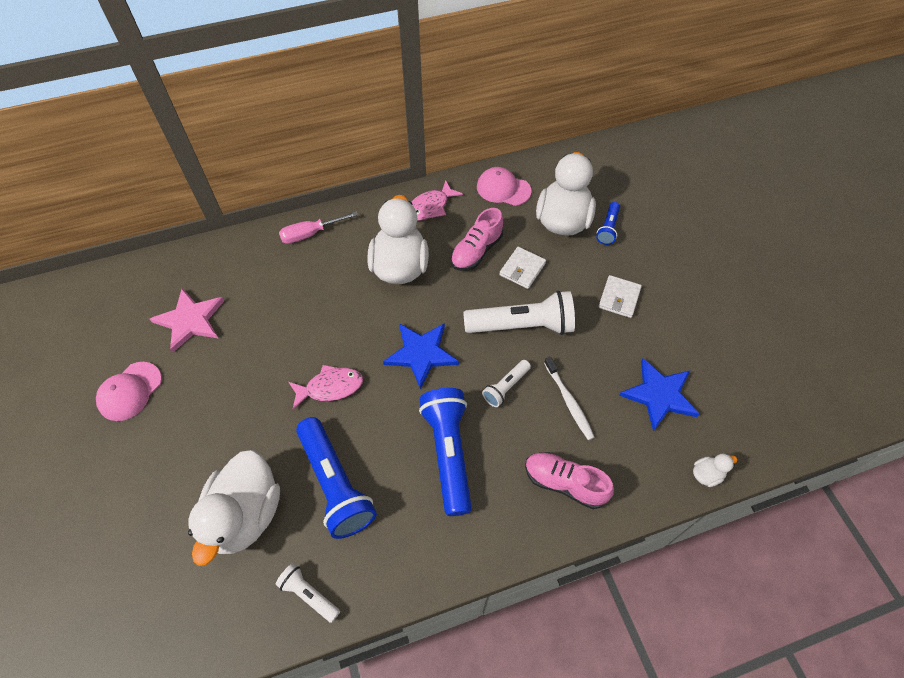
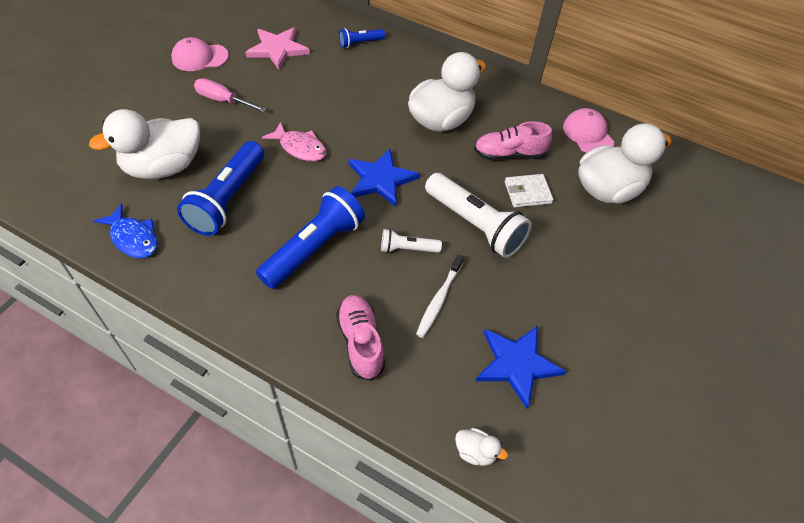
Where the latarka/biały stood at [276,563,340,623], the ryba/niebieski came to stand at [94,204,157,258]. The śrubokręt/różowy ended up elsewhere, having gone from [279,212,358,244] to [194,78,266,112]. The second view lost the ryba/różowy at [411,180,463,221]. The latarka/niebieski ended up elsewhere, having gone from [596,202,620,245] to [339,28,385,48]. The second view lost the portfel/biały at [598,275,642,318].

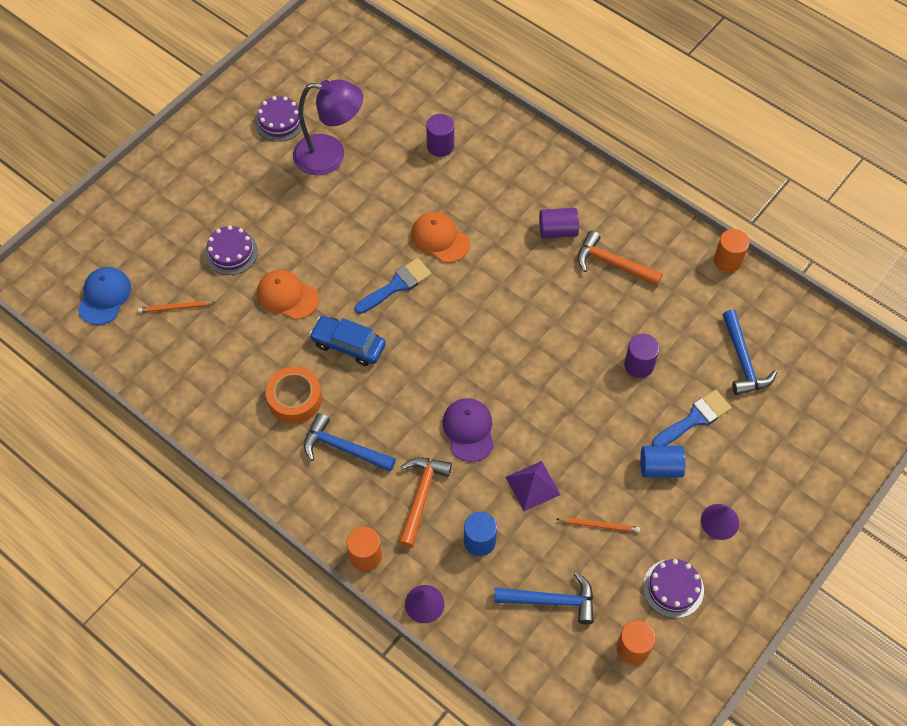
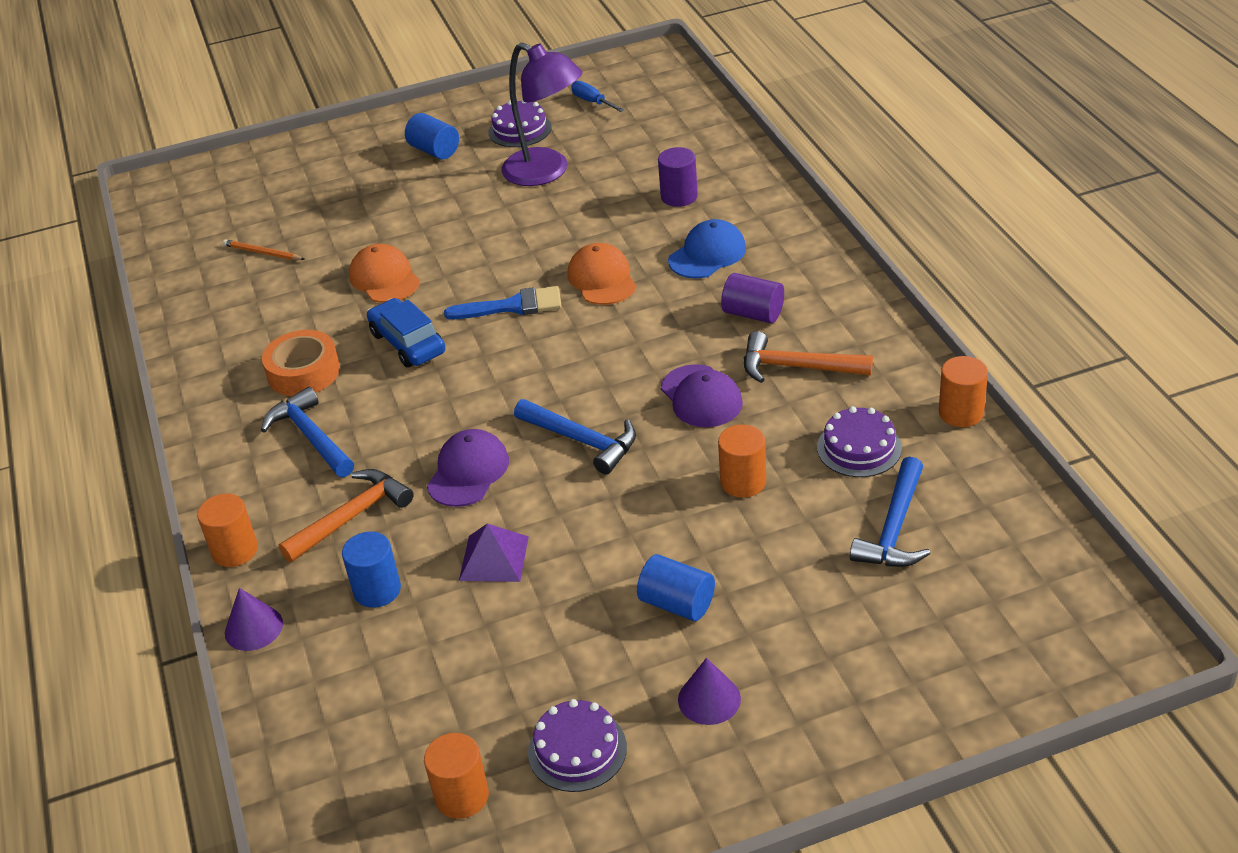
The czapka/niebieski ended up elsewhere, having gone from [78,267,131,325] to [668,219,746,278]. The tort/fioletowy ended up elsewhere, having gone from [205,226,258,275] to [817,406,902,477]. The młotek/niebieski ended up elsewhere, having gone from [494,572,594,624] to [514,399,636,474]. The second view lost the ołówek/pomarańczowy at [557,518,640,533]. The młotek/pomarańczowy at [577,231,663,286] ended up facing another way, 45 degrees counterclockwise from before. What was the walec/fioletowy at [624,334,659,378] turned into the walec/pomarańczowy at [718,424,766,498]. The second view lost the pędzel/niebieski at [652,390,732,446]. The second view gained the walec/niebieski at [405,113,459,159]. The second view gained the śrubokręt/niebieski at [571,81,625,112]. The second view gained the czapka/fioletowy at [661,364,743,427].

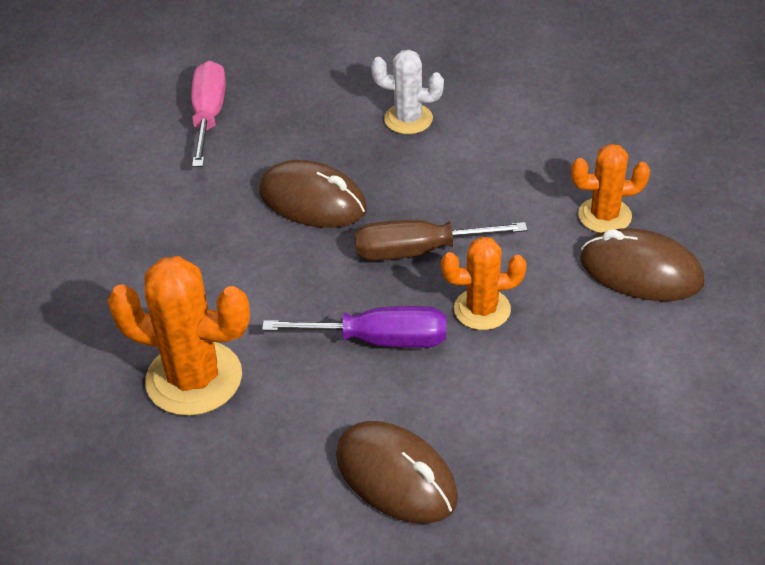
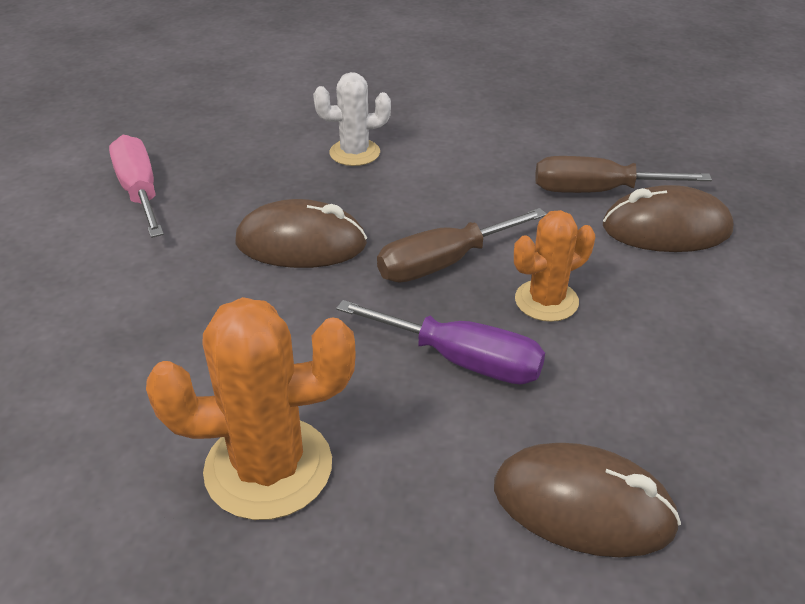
The śrubokręt/fioletowy at [262,306,446,348] ended up facing another way, 45 degrees clockwise from before. Where the kaktus/pomarańczowy stood at [571,144,650,233], the śrubokręt/brązowy came to stand at [536,156,712,193].

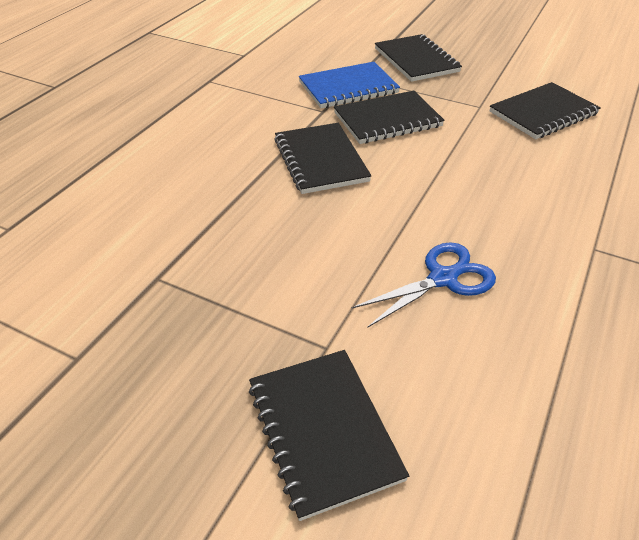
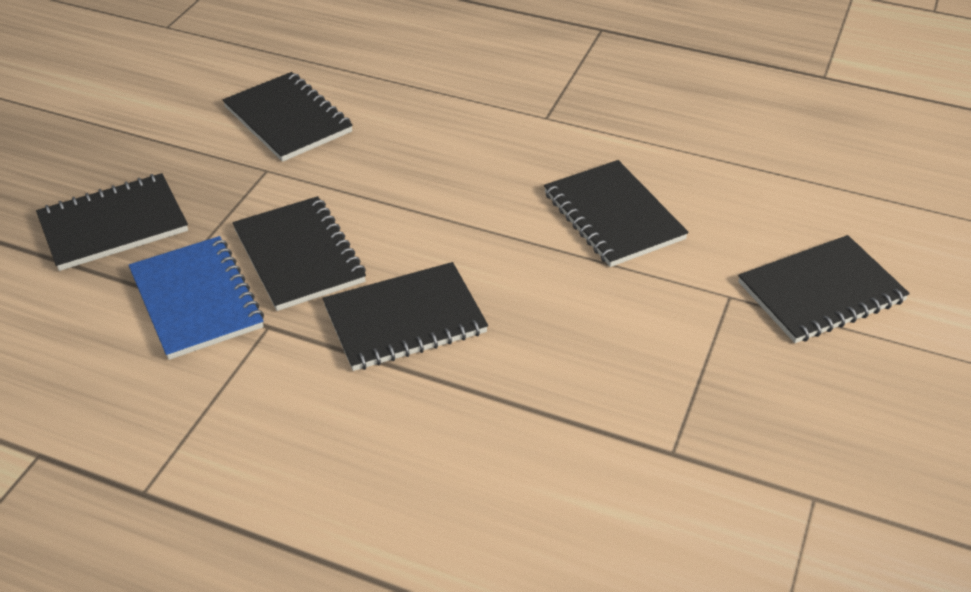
Where the nożyczki/niebieski stood at [351,242,496,328], the zeszyt/czarny came to stand at [544,160,689,267].

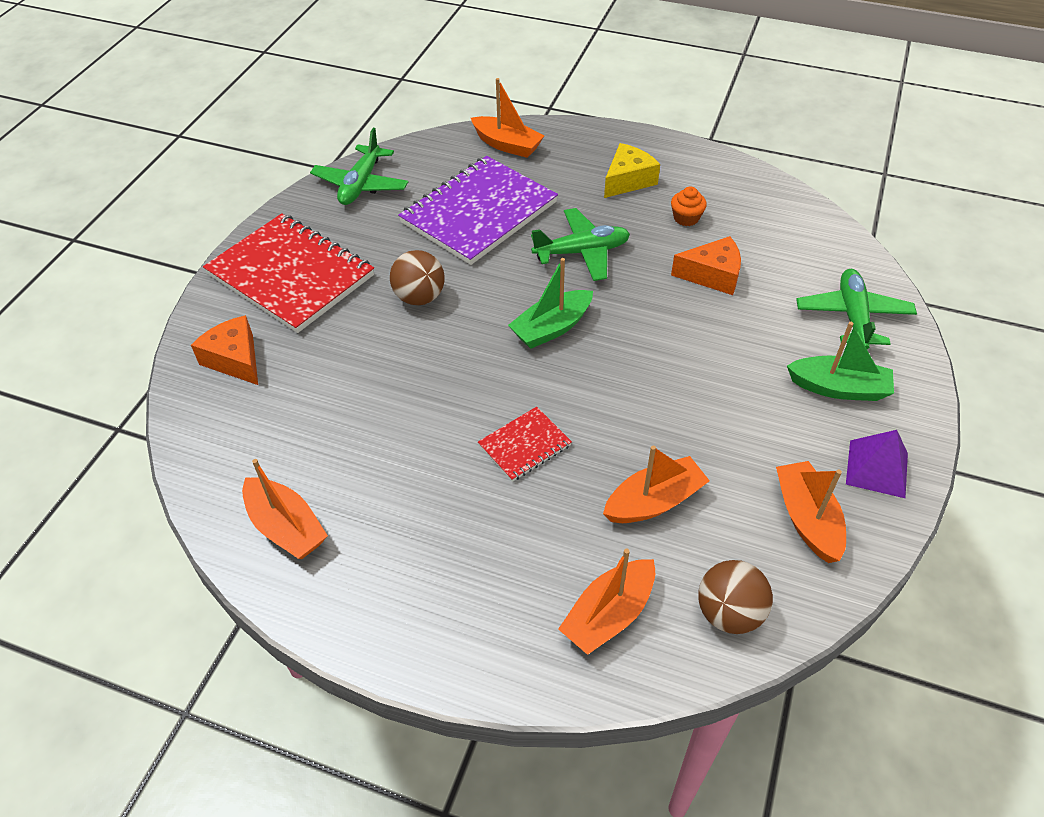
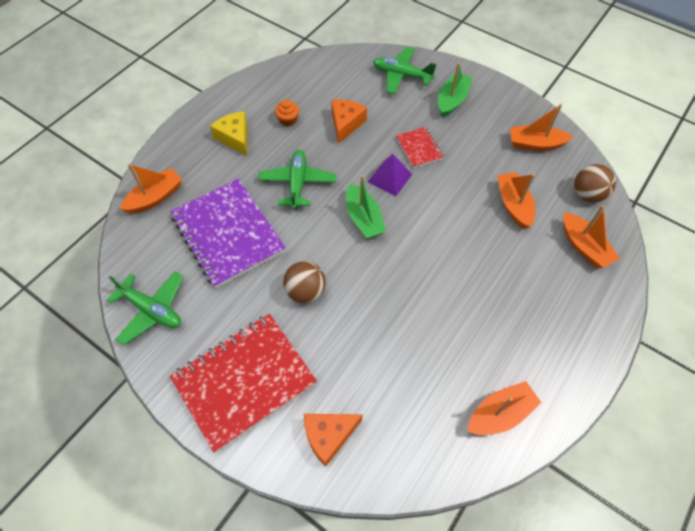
The zeszyt/czerwony ended up elsewhere, having gone from [478,406,572,482] to [396,127,444,168]. The piramida/fioletowy ended up elsewhere, having gone from [846,430,908,498] to [368,154,412,196].

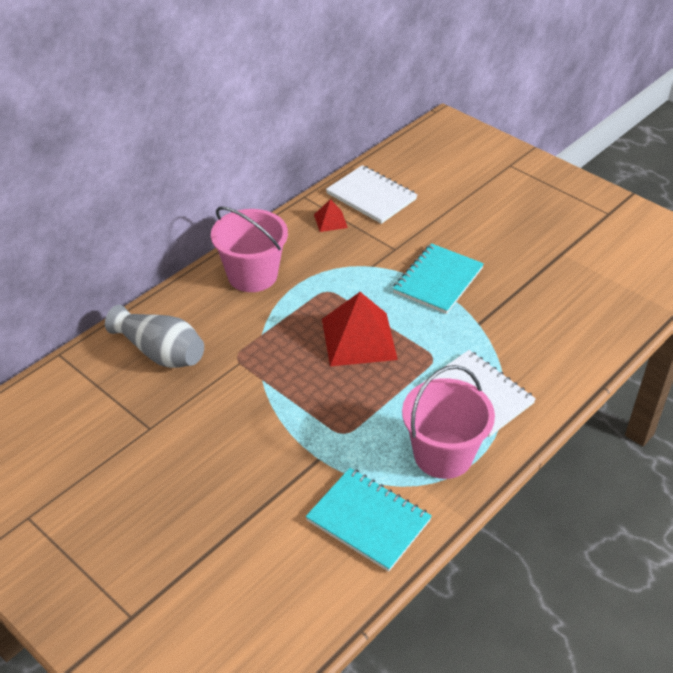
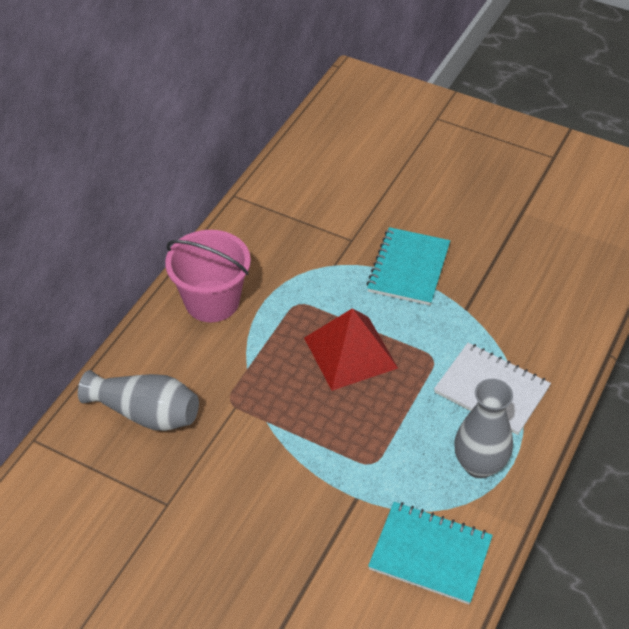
The second view lost the piramida/czerwony at [314,199,348,232]. The second view lost the zeszyt/biały at [326,165,418,224]. Where the wiadro/różowy stood at [402,365,495,479], the wazon/szary came to stand at [454,379,513,478].

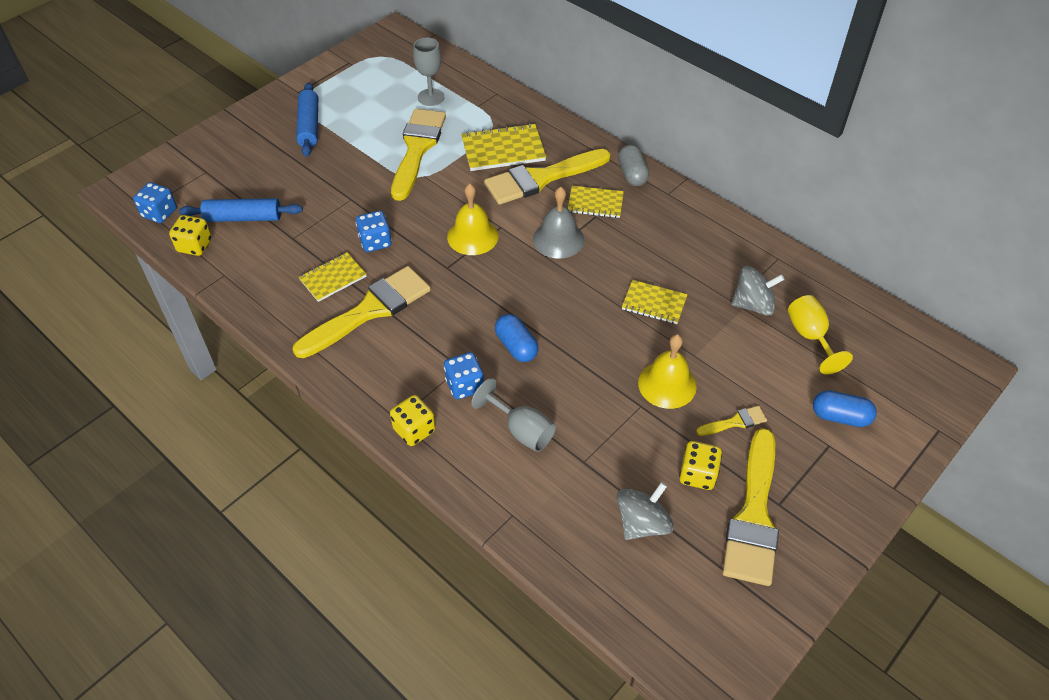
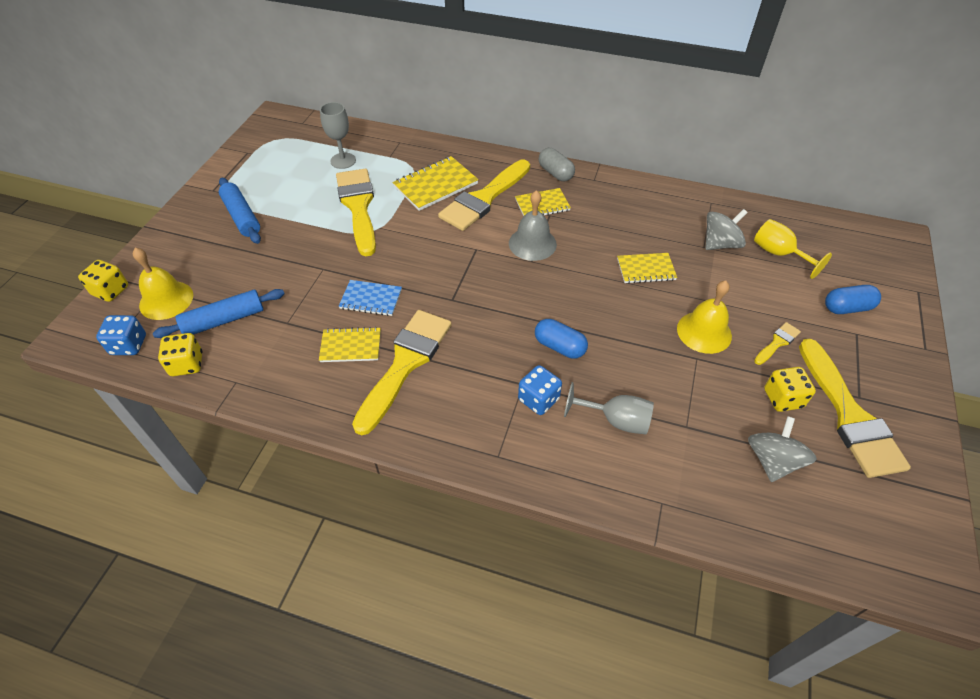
The zeszyt/żółty at [299,252,367,302] ended up facing another way, 60 degrees clockwise from before. Where the kostka do gry/niebieski stood at [356,211,392,252], the zeszyt/niebieski came to stand at [339,280,402,316]. The kostka do gry/żółty ended up elsewhere, having gone from [390,395,436,446] to [78,260,128,302]. The dzwonek/żółty ended up elsewhere, having gone from [447,183,499,255] to [133,248,193,320].

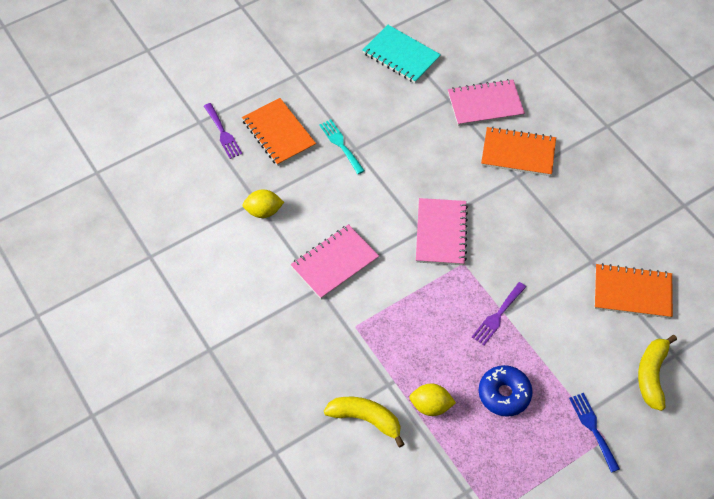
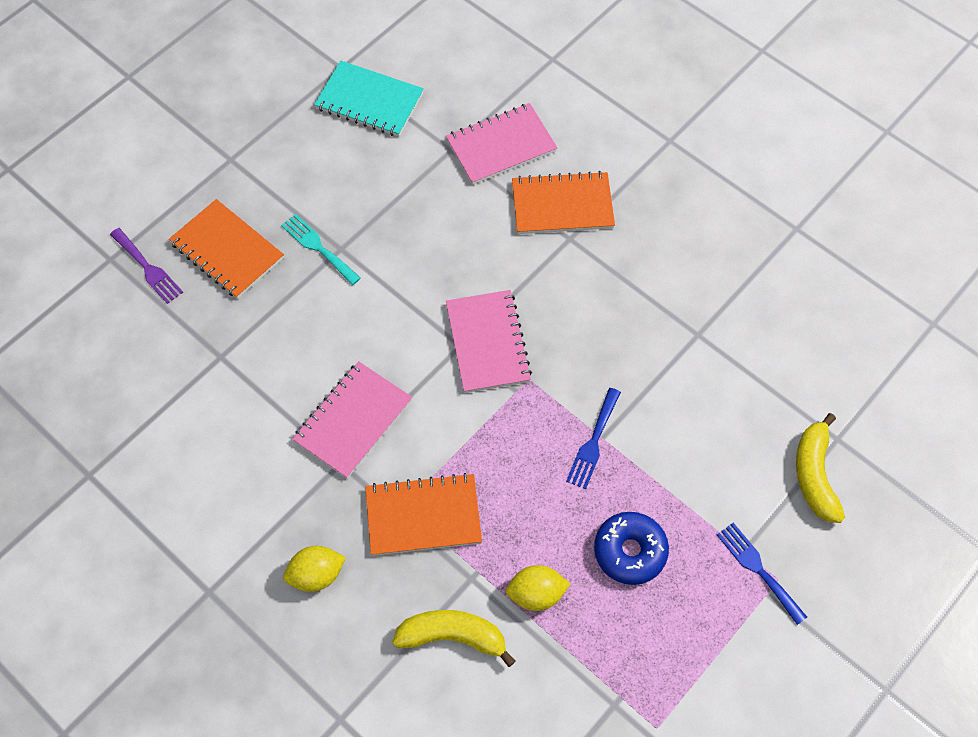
The cytryna/żółty ended up elsewhere, having gone from [242,189,284,218] to [283,546,346,592]. What was the widelec/fioletowy at [472,282,526,345] turned into the widelec/niebieski at [566,388,621,489]. The zeszyt/pomarańczowy ended up elsewhere, having gone from [594,263,673,318] to [365,473,482,556].

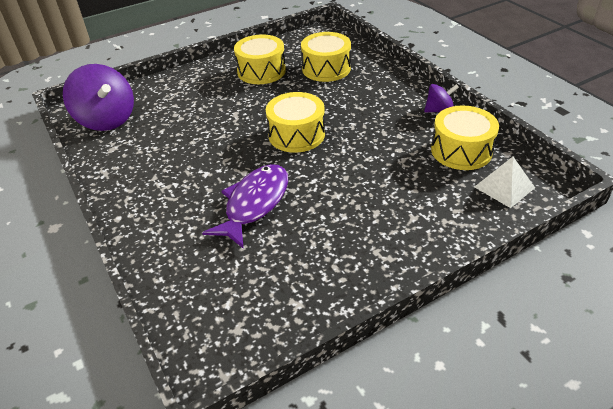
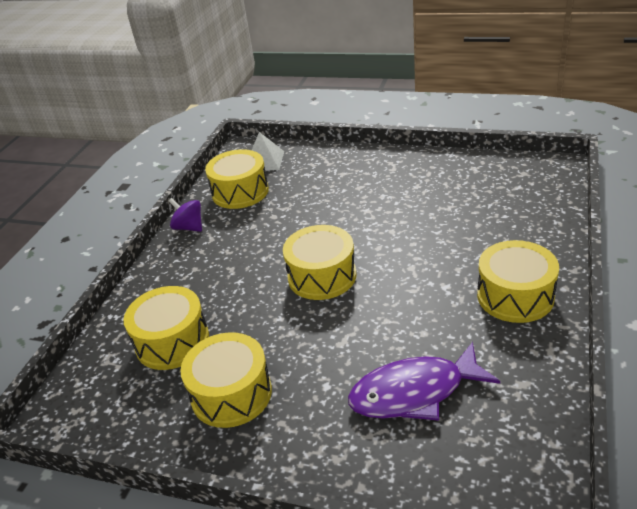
The second view lost the bączek/fioletowy at [63,64,134,131]. The ryba/fioletowy ended up elsewhere, having gone from [202,164,288,249] to [348,342,500,421]. The second view gained the bęben/żółty at [477,240,559,323].

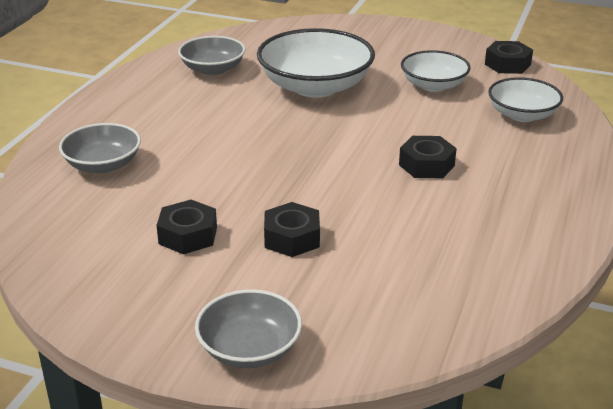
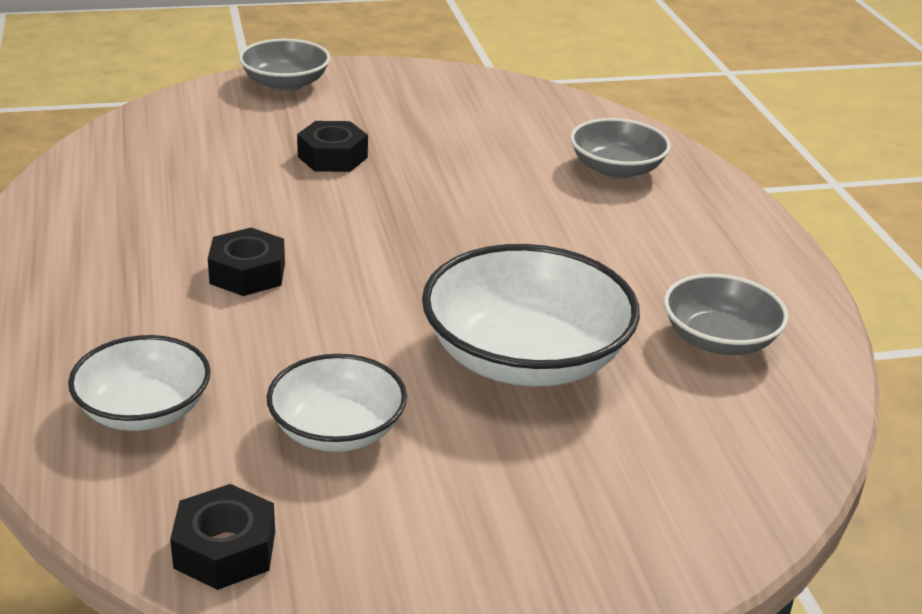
The second view lost the nakrętka/czarny at [156,200,217,254].

